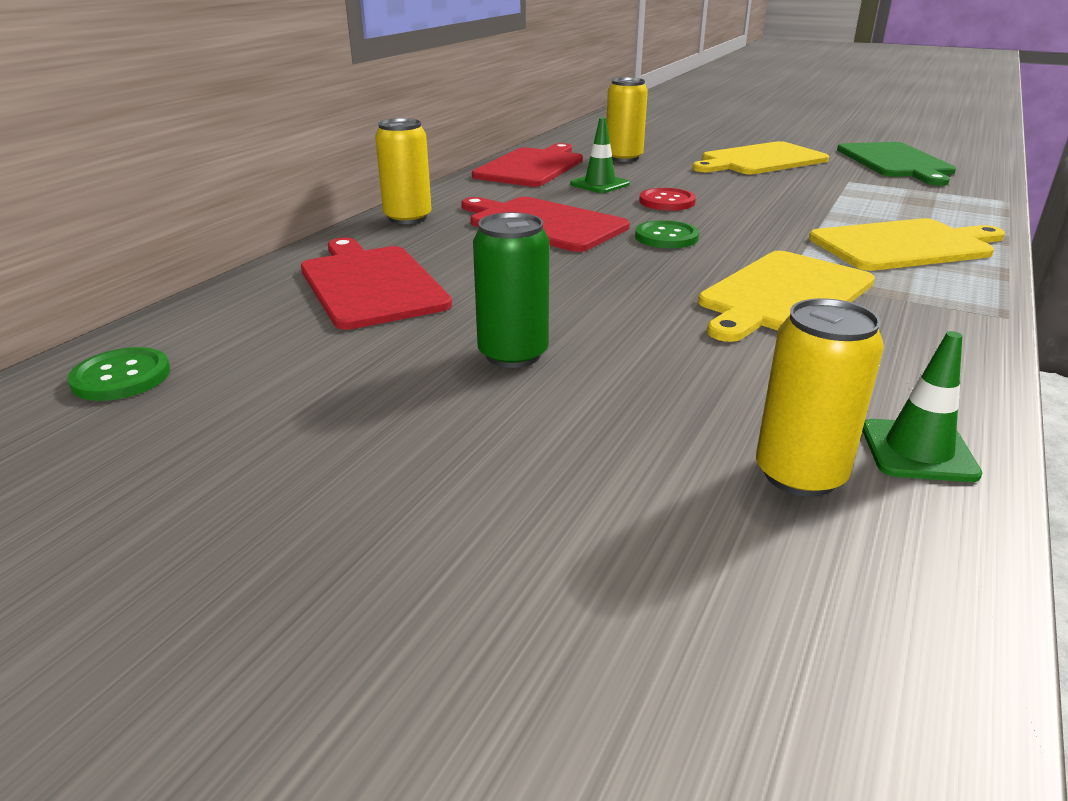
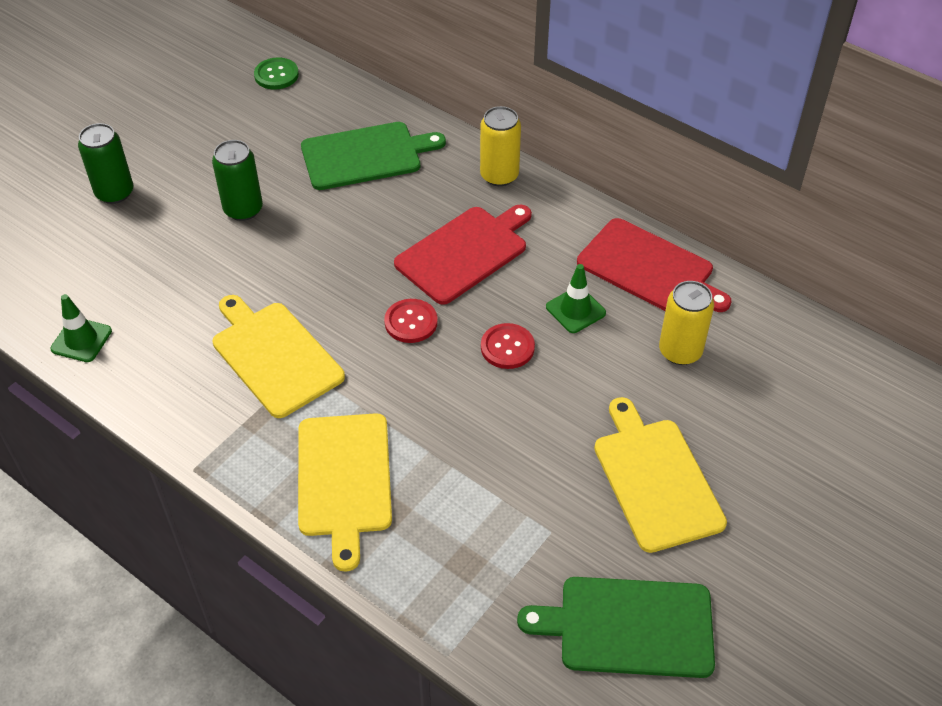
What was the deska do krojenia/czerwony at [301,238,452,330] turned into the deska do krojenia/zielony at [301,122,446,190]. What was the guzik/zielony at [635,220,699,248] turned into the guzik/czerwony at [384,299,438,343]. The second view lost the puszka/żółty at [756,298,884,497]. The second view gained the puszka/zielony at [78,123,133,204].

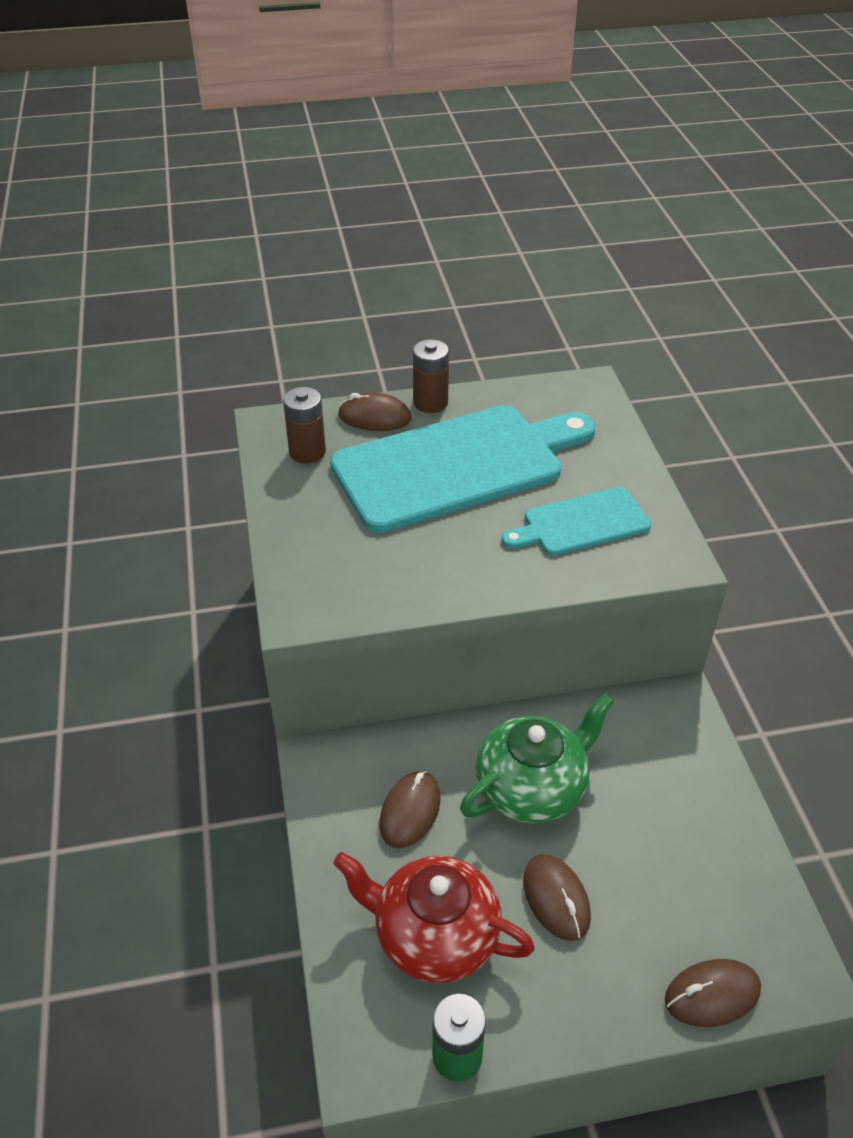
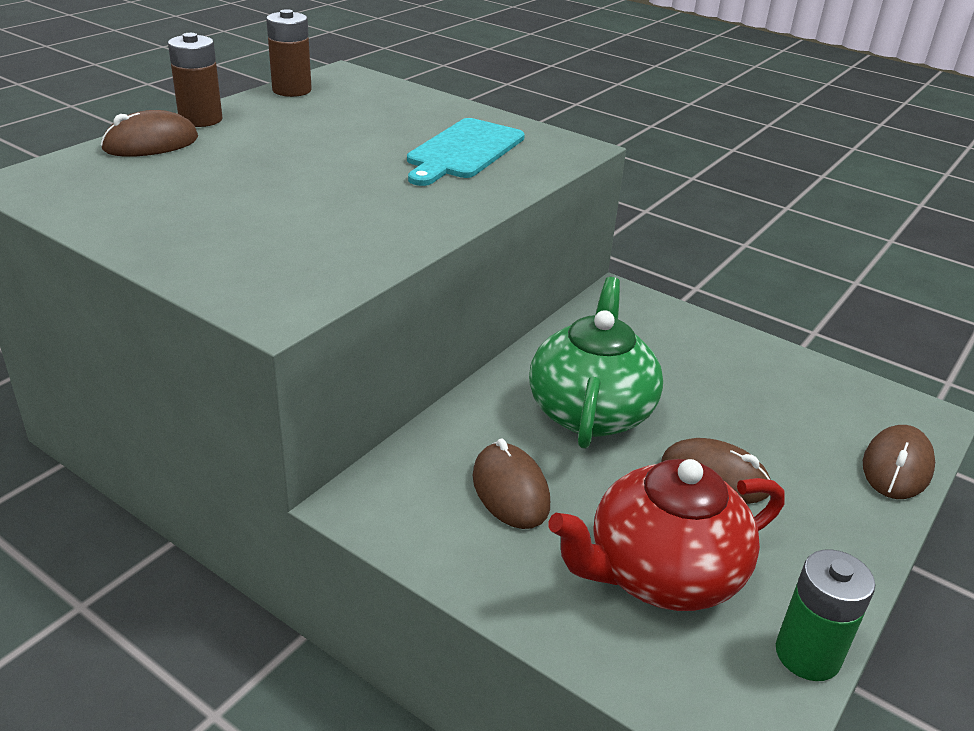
The bateria/brązowy ended up elsewhere, having gone from [283,387,326,463] to [266,9,312,97]. The second view lost the deska do krojenia/turkusowy at [330,405,596,533].

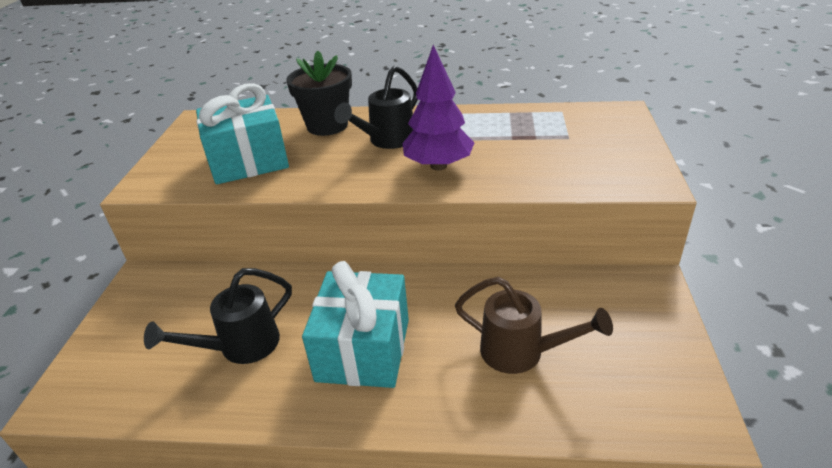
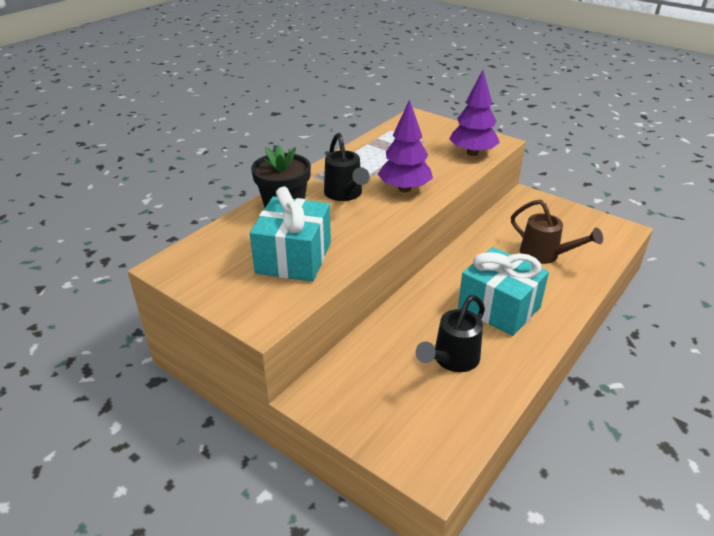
The konewka/czarny at [144,268,292,364] ended up facing another way, 45 degrees clockwise from before. The konewka/brązowy at [455,277,613,374] ended up facing another way, 75 degrees clockwise from before. The second view gained the drzewko/fioletowy at [449,70,500,156].

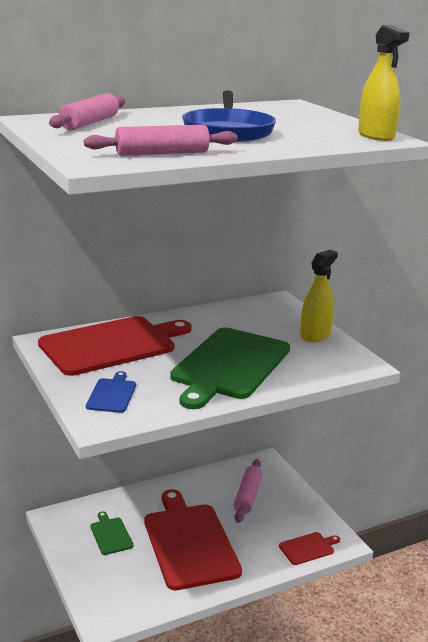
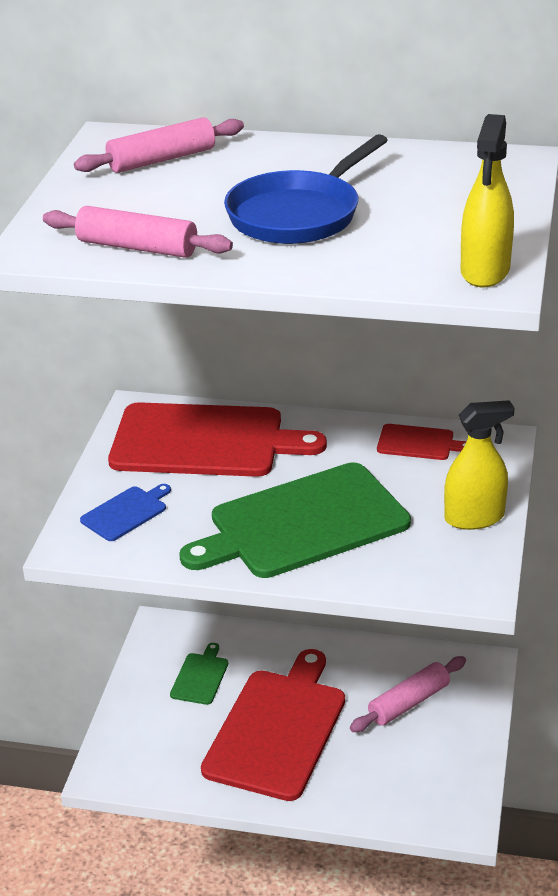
The deska do krojenia/czerwony ended up elsewhere, having gone from [279,532,340,565] to [377,424,467,460].

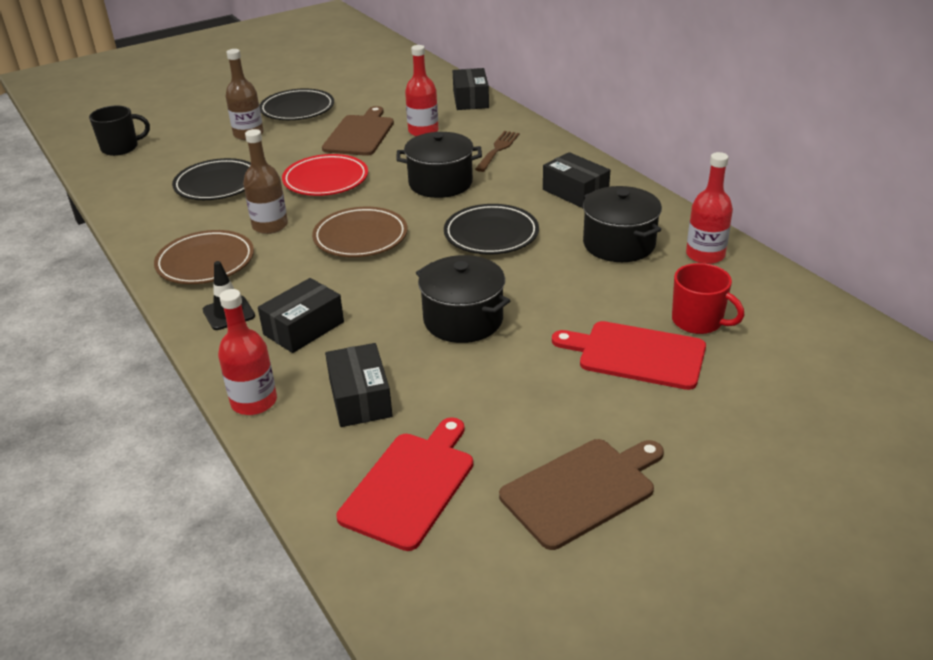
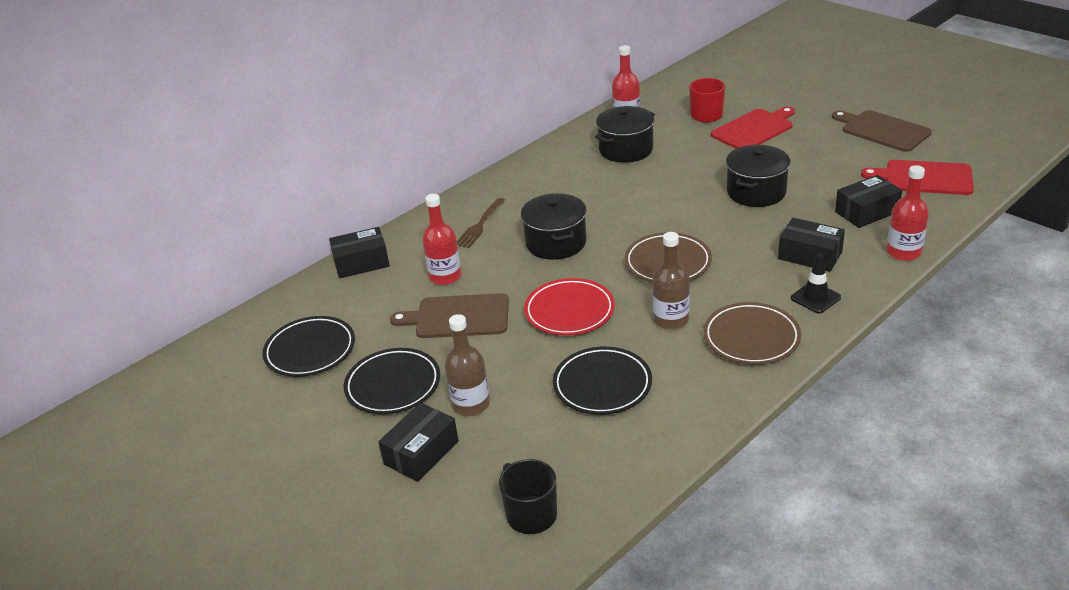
The talerz/czarny ended up elsewhere, having gone from [444,204,539,255] to [262,316,355,377]. The widelec/brązowy at [475,131,520,172] ended up facing another way, 75 degrees counterclockwise from before. The pudełko/czarny ended up elsewhere, having gone from [543,152,610,208] to [378,403,459,482]. The deska do krojenia/czerwony at [552,321,706,390] ended up facing another way, 135 degrees counterclockwise from before.

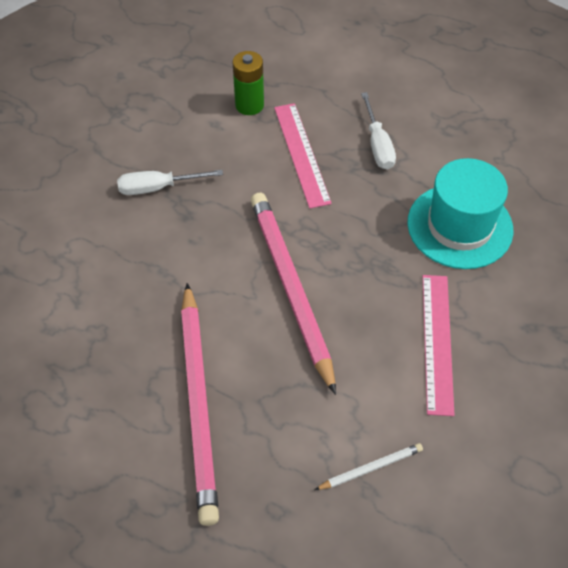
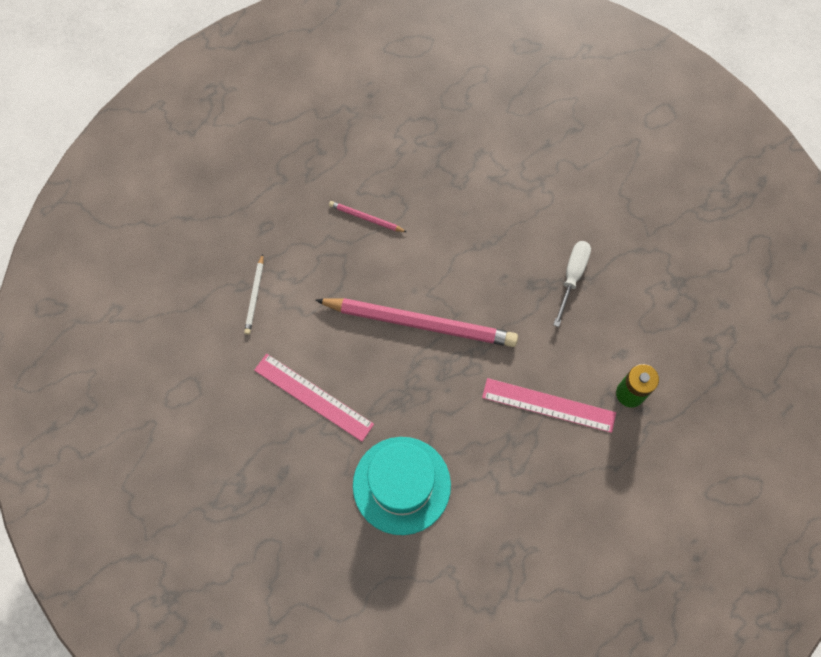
The size of the ołówek/różowy at [181,283,219,526] changed by a factor of 0.43. The second view lost the śrubokręt/biały at [361,92,396,170].

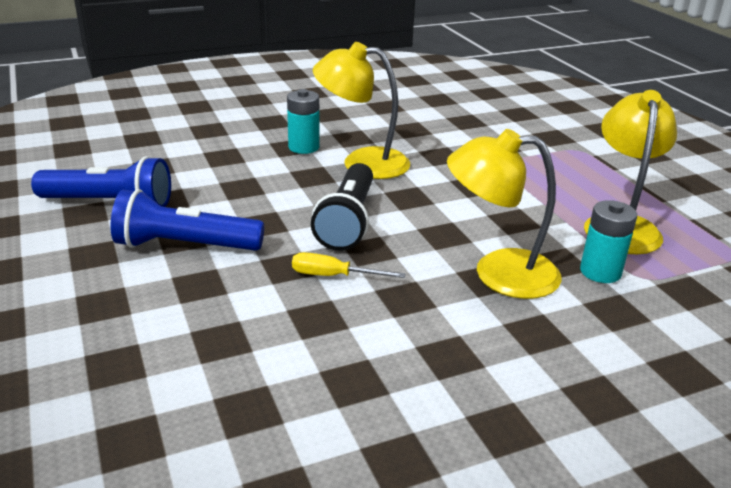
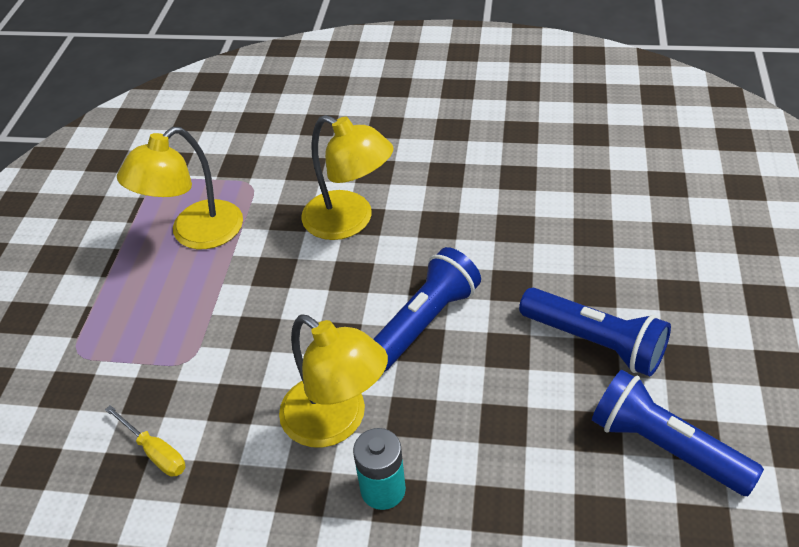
The śrubokręt/żółty ended up elsewhere, having gone from [292,252,406,278] to [105,405,186,477]. What was the latarka/czarny at [311,163,373,251] turned into the latarka/niebieski at [373,247,481,372]. The second view lost the bateria/turkusowy at [580,200,637,283].

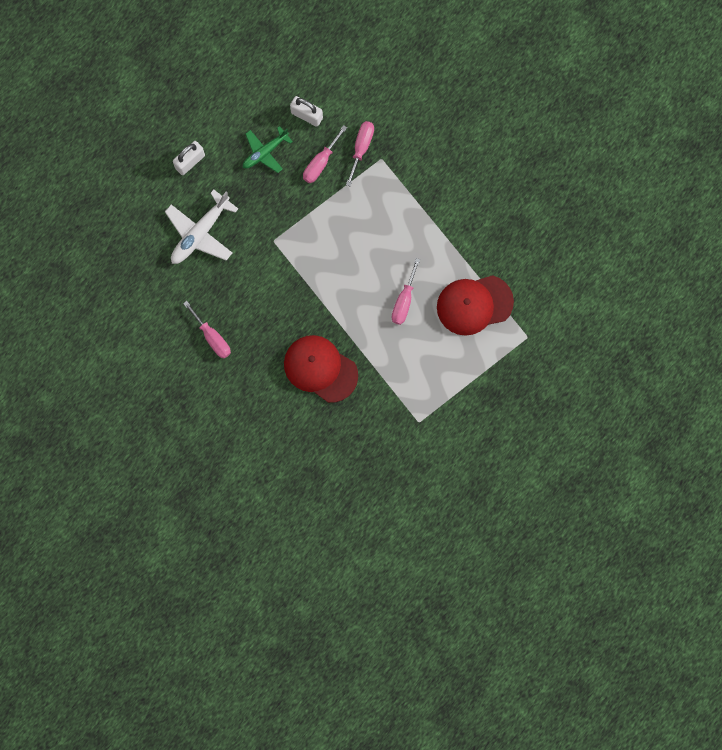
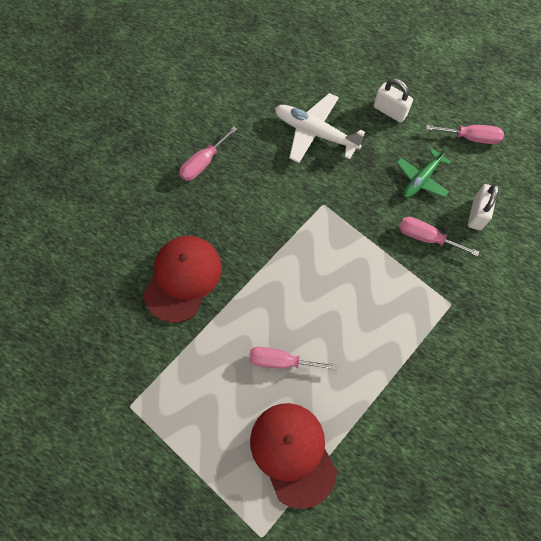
The samolot/zielony at [243,126,293,173] ended up facing another way, 90 degrees counterclockwise from before. The śrubokręt/różowy ended up elsewhere, having gone from [346,121,374,186] to [426,125,504,144].

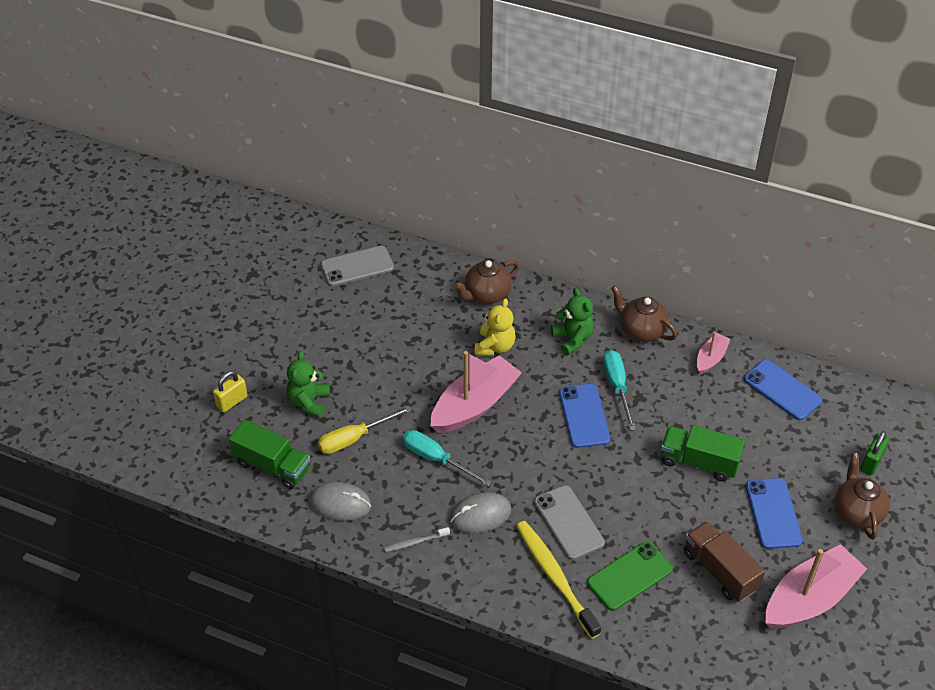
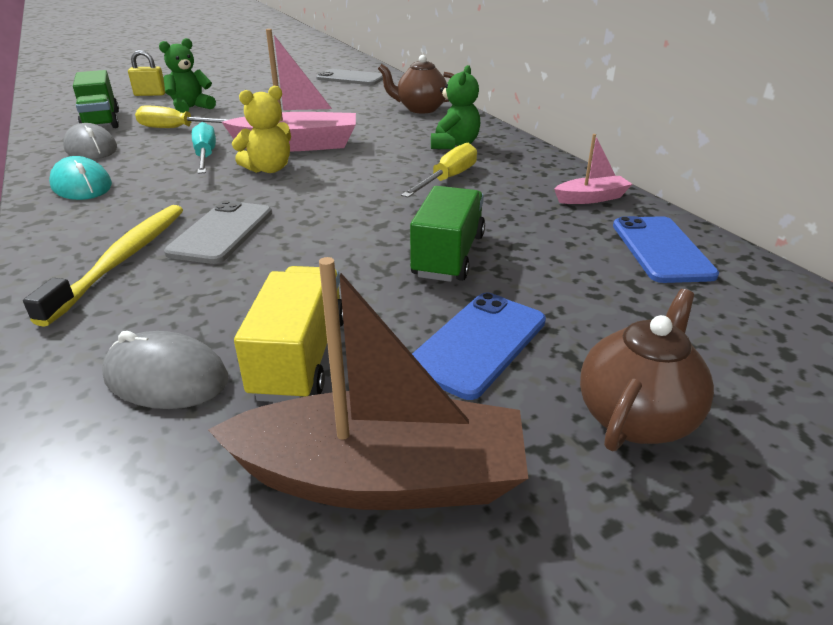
Where the szczoteczka do zębów/szary stood at [384,527,450,552], the myszka/turkusowy came to stand at [49,156,112,200]. The myszka/szary ended up elsewhere, having gone from [450,492,512,533] to [102,331,228,409]. The miś/żółty ended up elsewhere, having gone from [475,298,516,356] to [232,86,291,173]. The second view lost the telefon/niebieski at [559,384,610,448]. The second view lost the telefon/zielony at [587,541,673,611]. What was the śrubokręt/turkusowy at [603,350,636,430] turned into the śrubokręt/żółty at [401,143,477,198]. The second view lost the imbryk/brązowy at [611,285,677,342]. The ciężarówka/zielony at [661,425,745,481] ended up facing another way, 45 degrees clockwise from before. What was the ciężarówka/brązowy at [684,521,765,602] turned into the ciężarówka/żółty at [234,266,344,402]. What was the łódka/różowy at [766,544,867,629] turned into the łódka/brązowy at [208,257,528,510]. The second view lost the kłódka/zielony at [860,431,889,475].

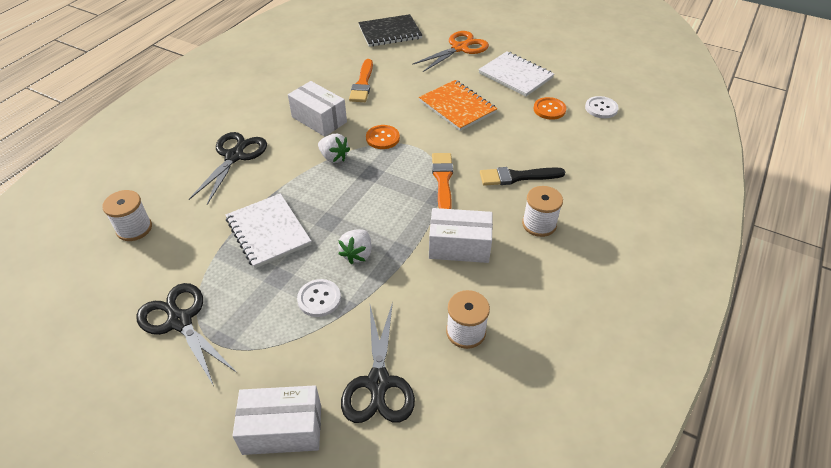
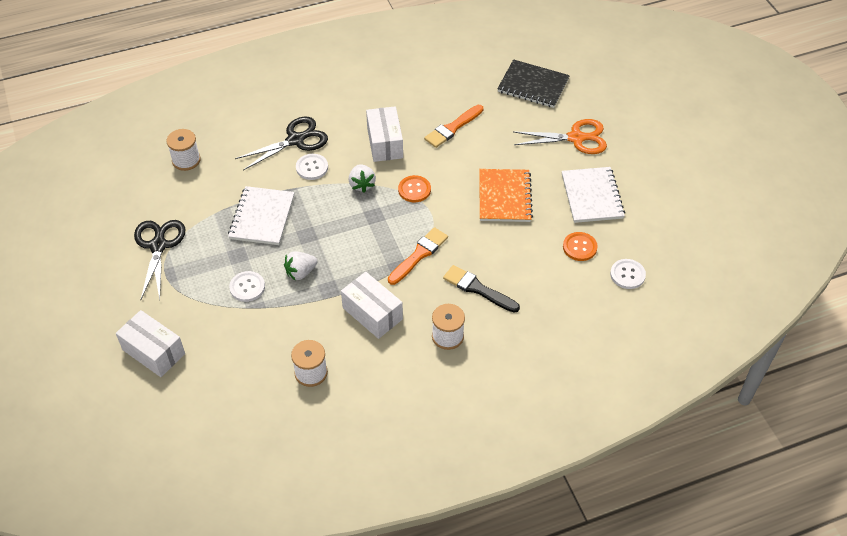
The second view lost the nożyczki/czarny at [341,302,415,423]. The second view gained the guzik/biały at [296,154,328,180].

